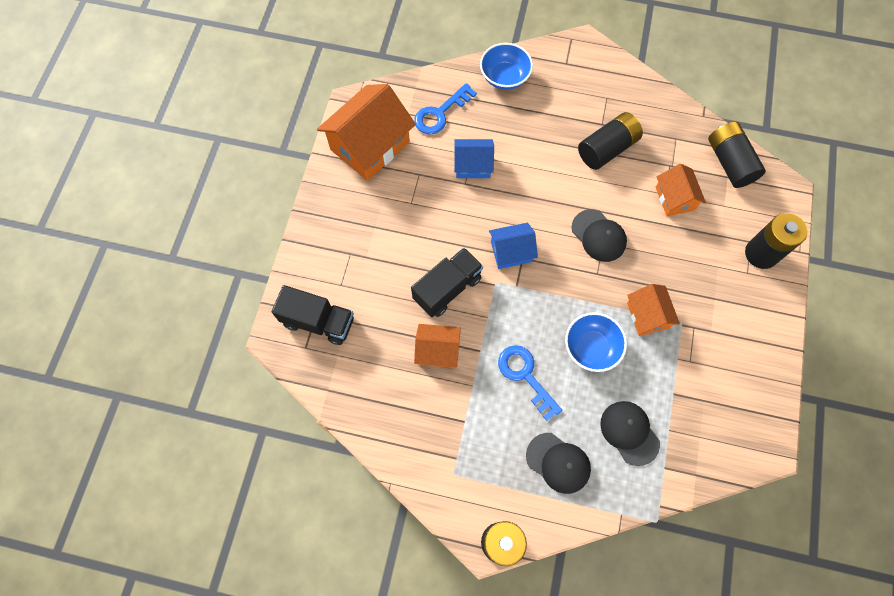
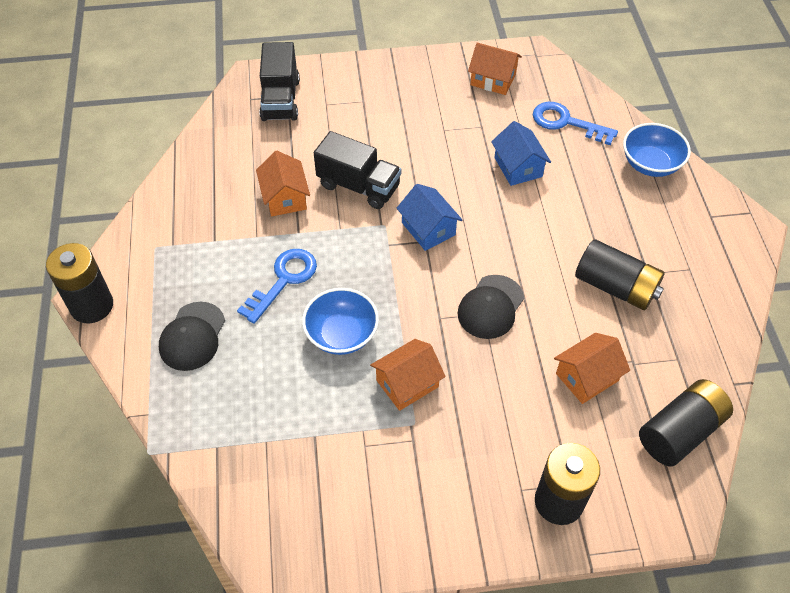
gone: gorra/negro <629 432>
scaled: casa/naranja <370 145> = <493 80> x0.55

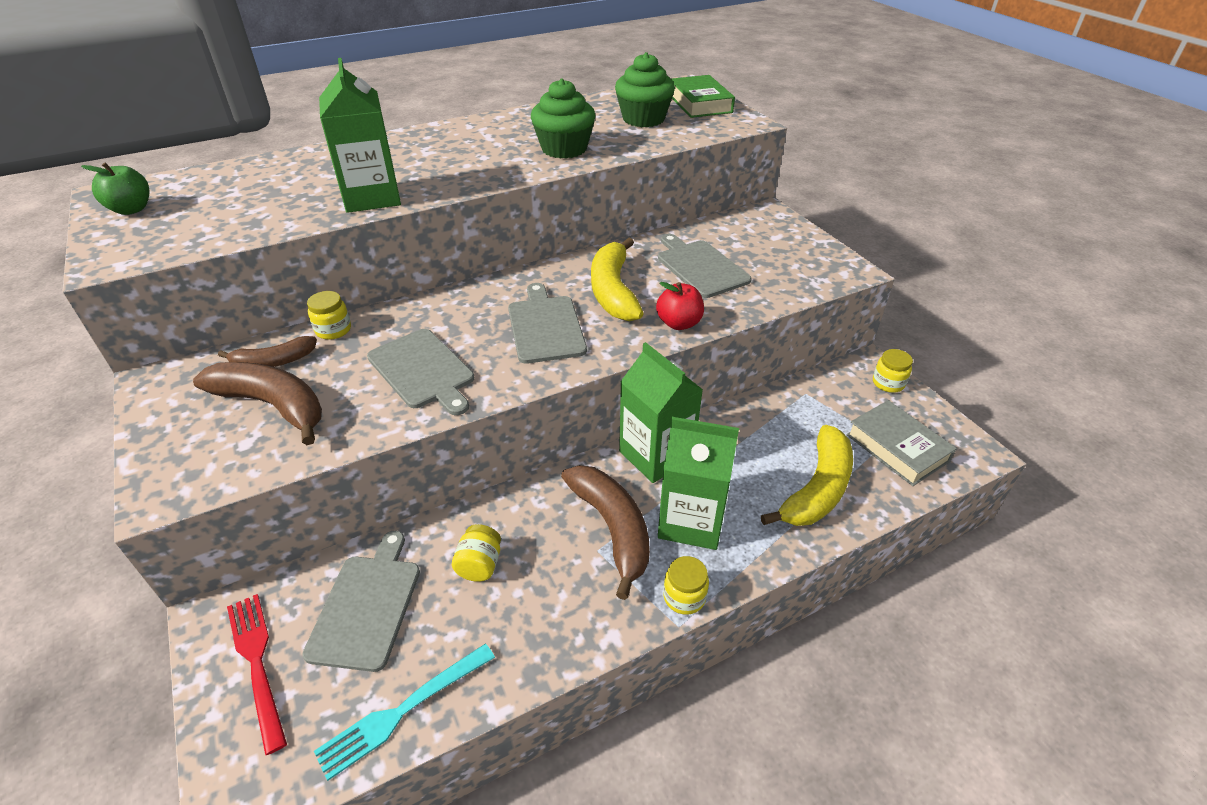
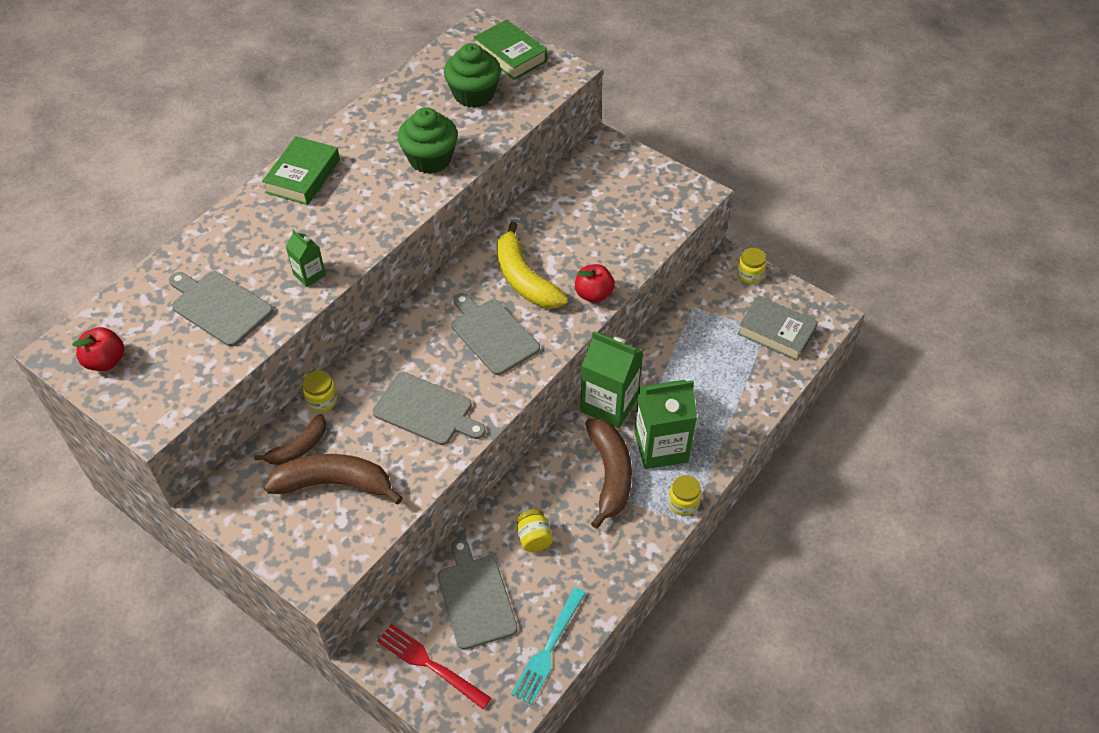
gone: plátano/amarillo <817 489>
new: libro/verde <303 176>
shifted: tabla de cortar/gris <700 267> to <219 307>
repainted: manzana/verde <131 209> to manzana/rojo <106 361>
rotated: plátano/marrón <612 528> = <610 474> 45 degrees clockwise
scaled: cartón de leche/verde <372 197> = <309 274> x0.50

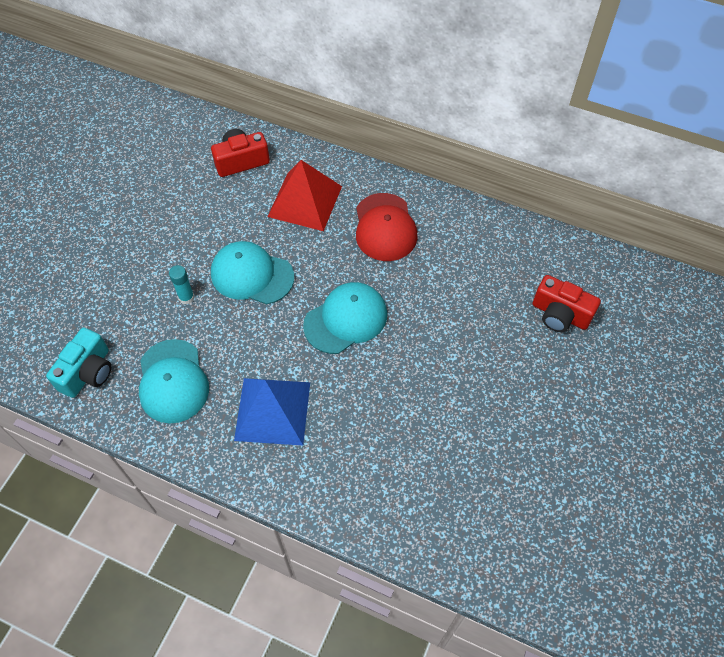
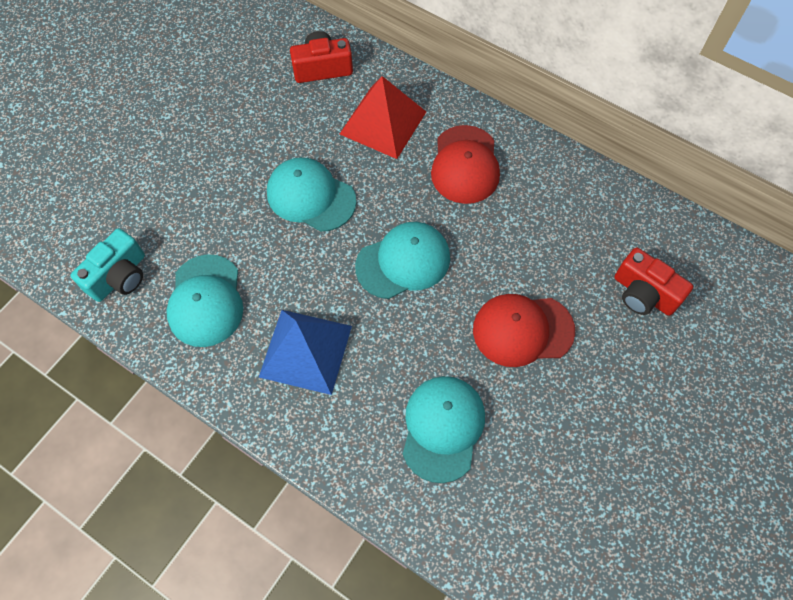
gone: barra de pegamento/turquesa <186 297>
new: gorra/turquesa <442 428>; gorra/rojo <522 330>

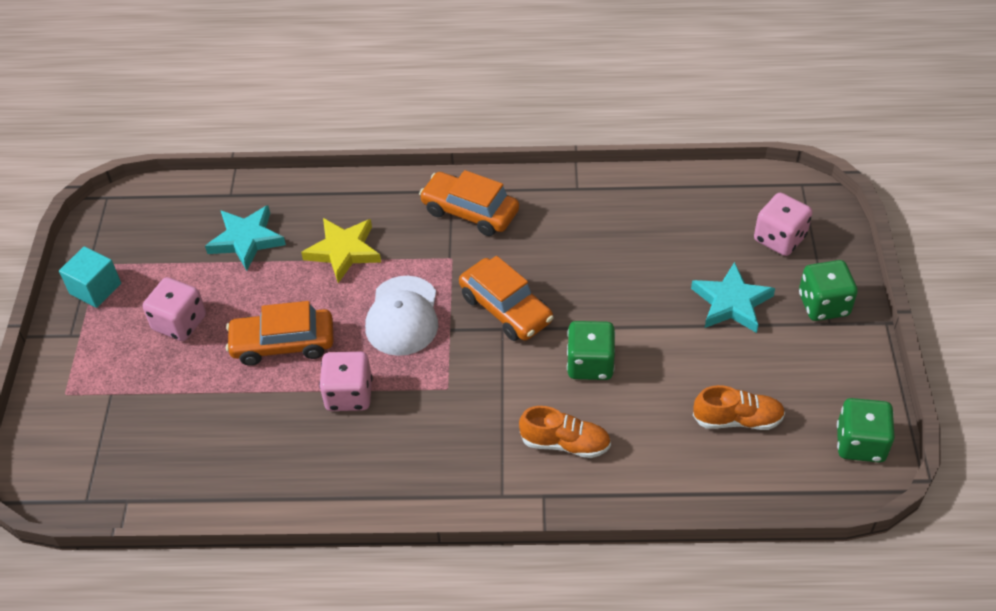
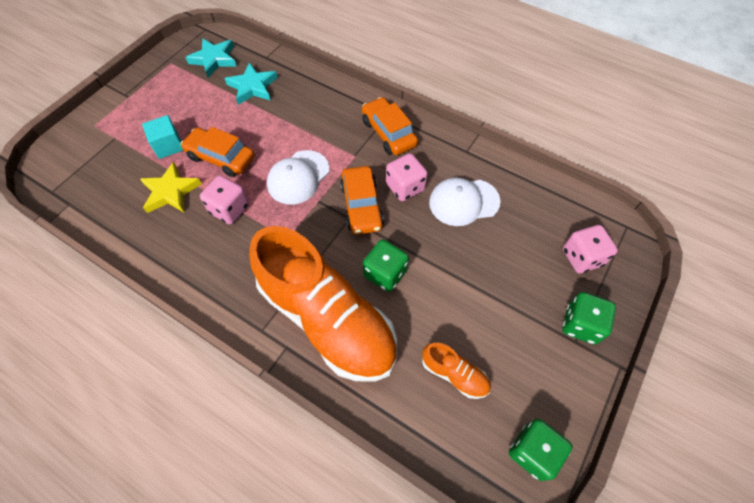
new: gorra/blanco <463 202>
shifted: cubo/turquesa <95 288> to <168 146>; dado/rosa <180 323> to <405 187>; estrella/amarillo <343 251> to <170 191>; estrella/turquesa <731 302> to <214 59>
scaled: zapato/naranja <565 443> = <327 319> x2.47

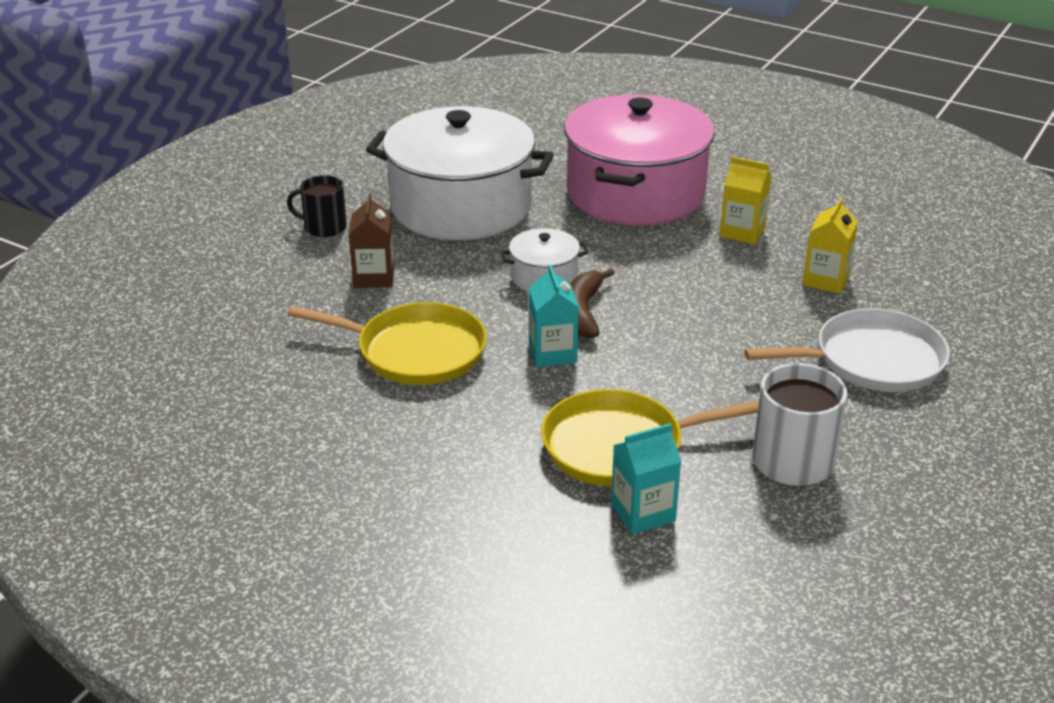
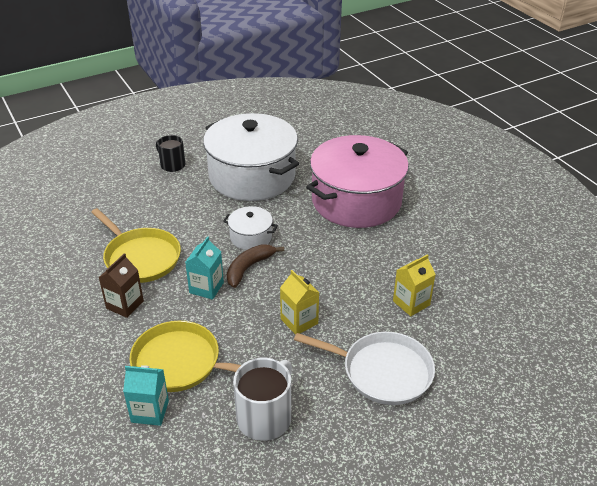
shifted: cartón de leche/marrón <374 277> to <125 305>; cartón de leche/amarillo <742 232> to <299 321>

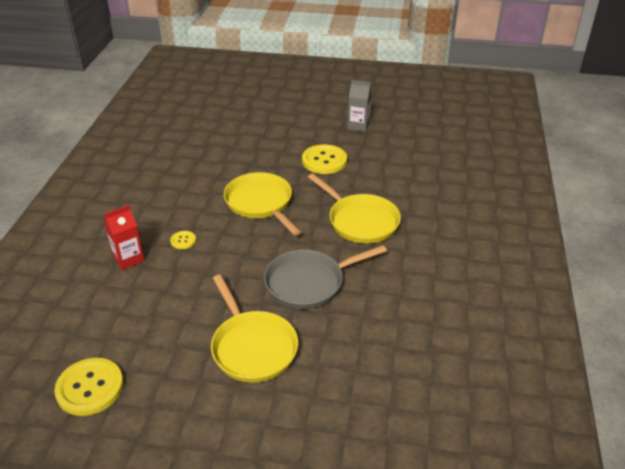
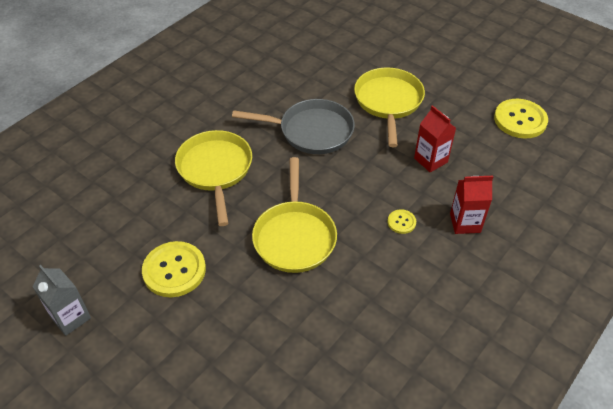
new: cartón de leche/rojo <430 160>

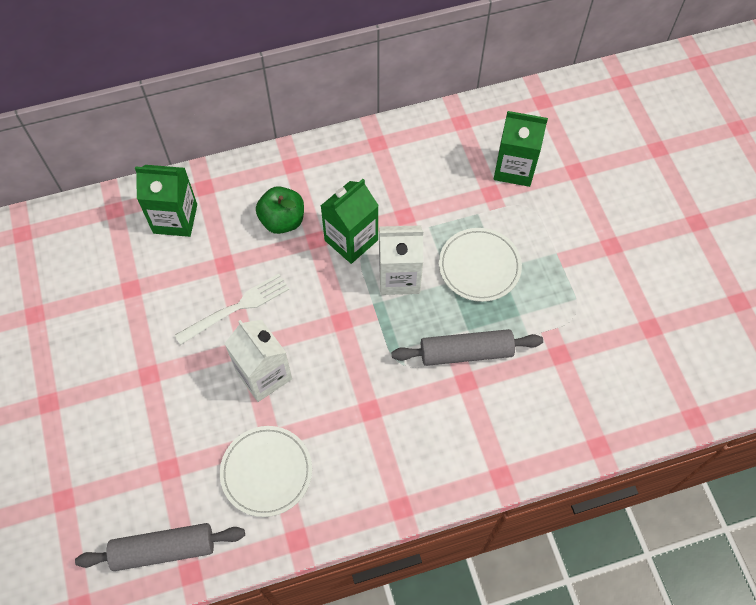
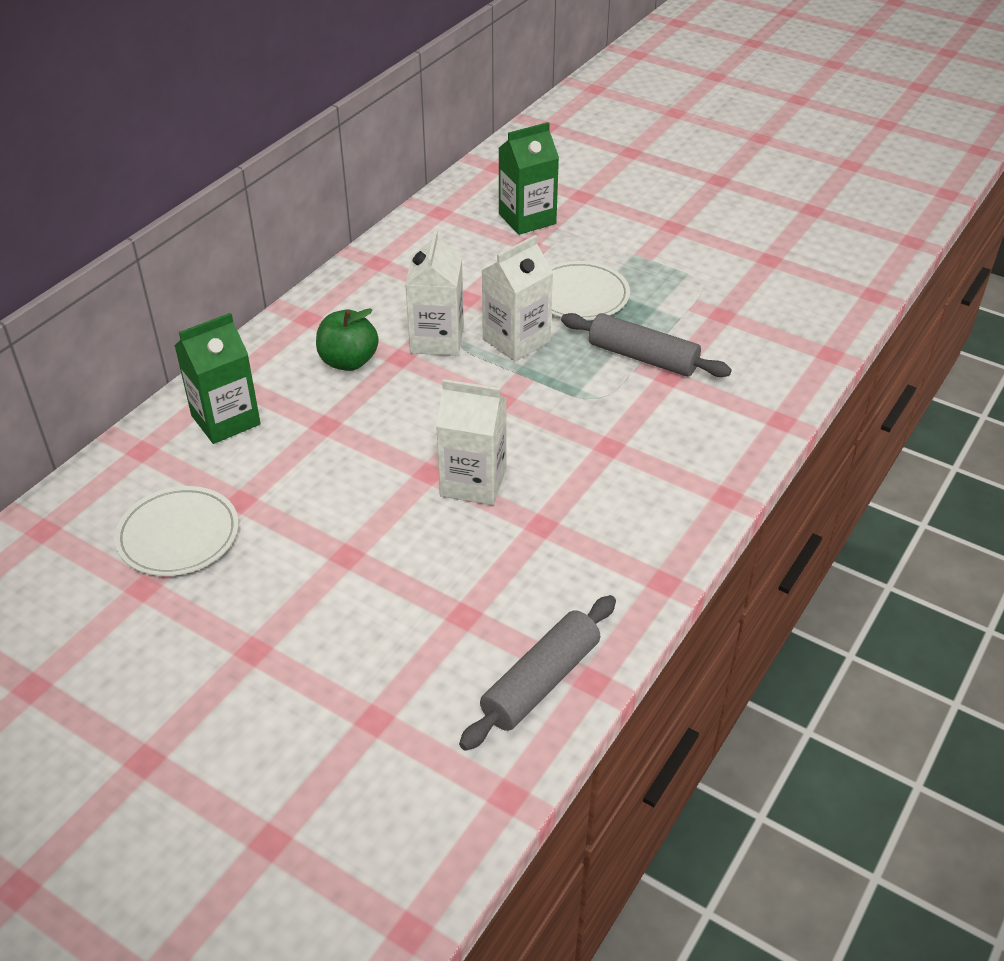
gone: tenedor/blanco <236 308>
shifted: plato/blanco <266 472> to <178 535>
repainted: cartón de leche/verde <351 240> to cartón de leche/blanco <437 339>
rotated: rodillo/gris <466 352> = <643 357> 75 degrees clockwise

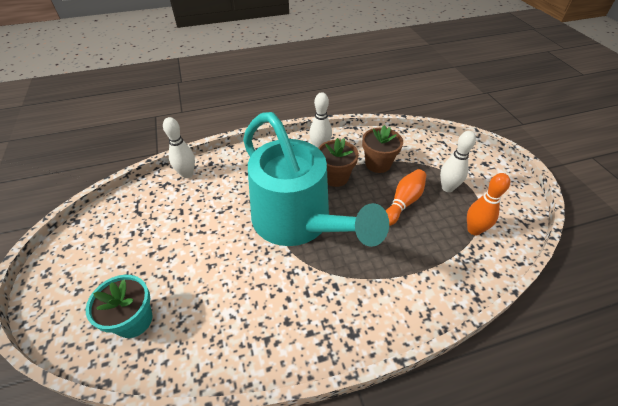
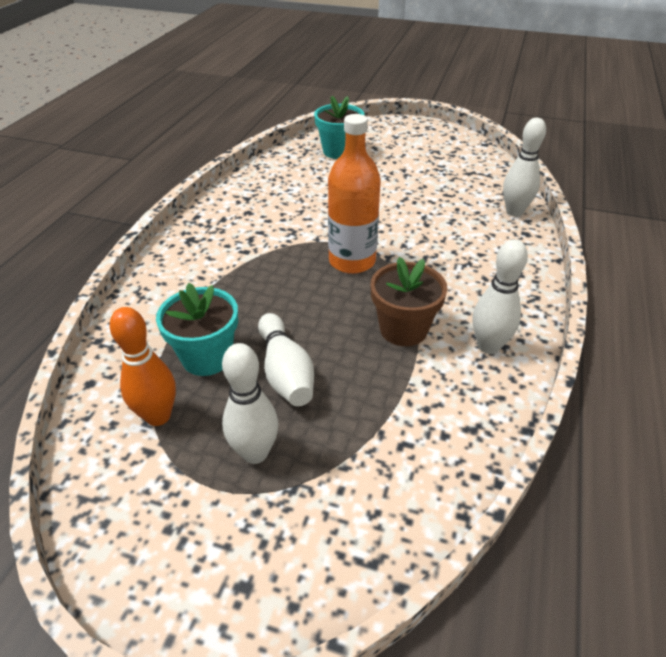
gone: maceta/marrón <378 164>
new: maceta/turquesa <207 357>
swapped: regadera/turquesa <298 222> to botella/naranja <352 261>
repainted: bolo/naranja <403 202> to bolo/blanco <285 372>

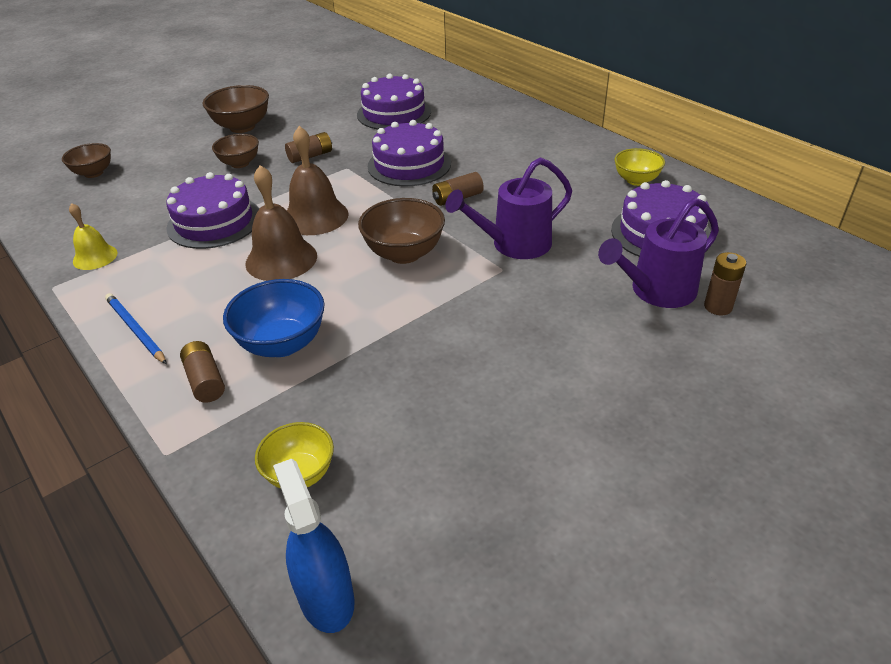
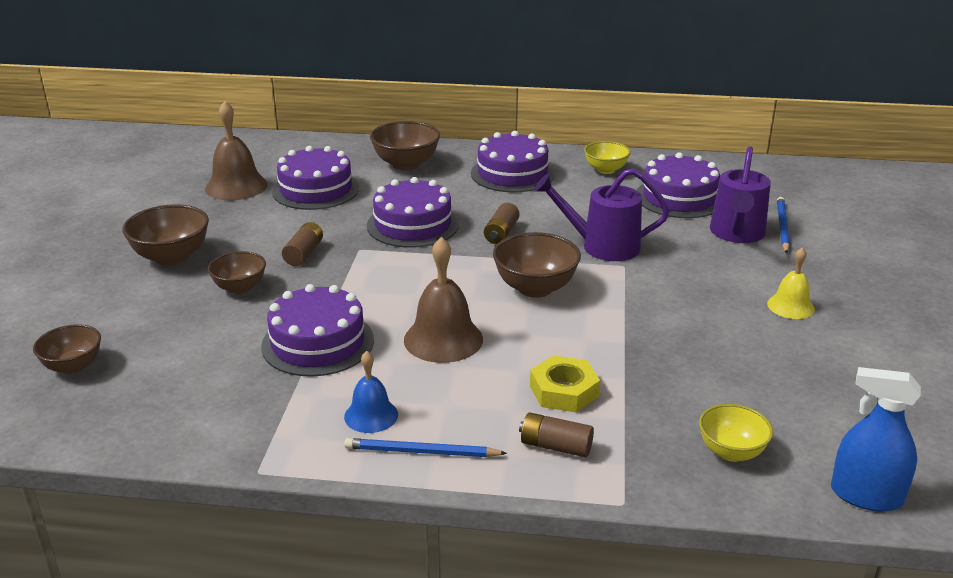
new: campana/azul <371 415>; cuenco/marrón <406 164>; tarta/morado <512 173>
shifted: campana/amarillo <95 257> to <790 306>; campana/marrón <315 216> to <236 186>
swapped: cuenco/azul <282 344> to tuerca/amarillo <564 391>; pila/marrón <718 307> to lápiz/azul <782 227>
rotated: regadera/morado <514 245> = <602 246> 75 degrees clockwise

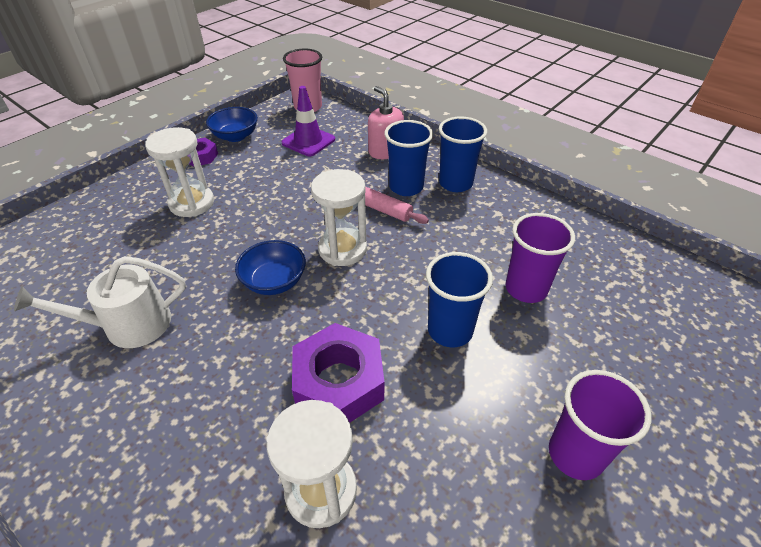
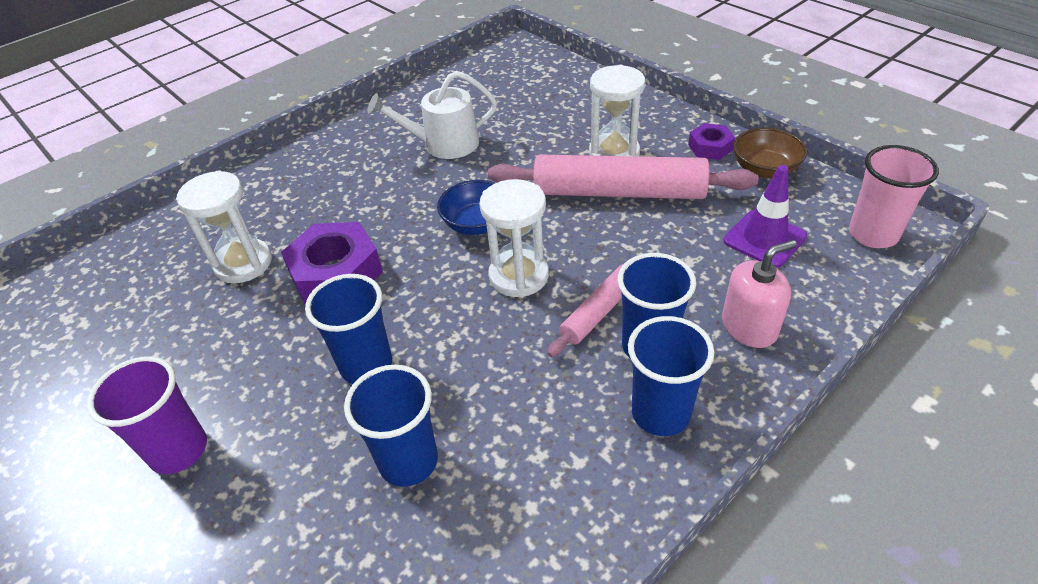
new: rodillo/rosa <618 192>
repainted: cuenco/azul <235 136> to cuenco/marrón <764 169>; vaso/morado <526 289> to vaso/azul <408 461>
rotated: regadera/blanco <129 325> = <444 144> 90 degrees counterclockwise

